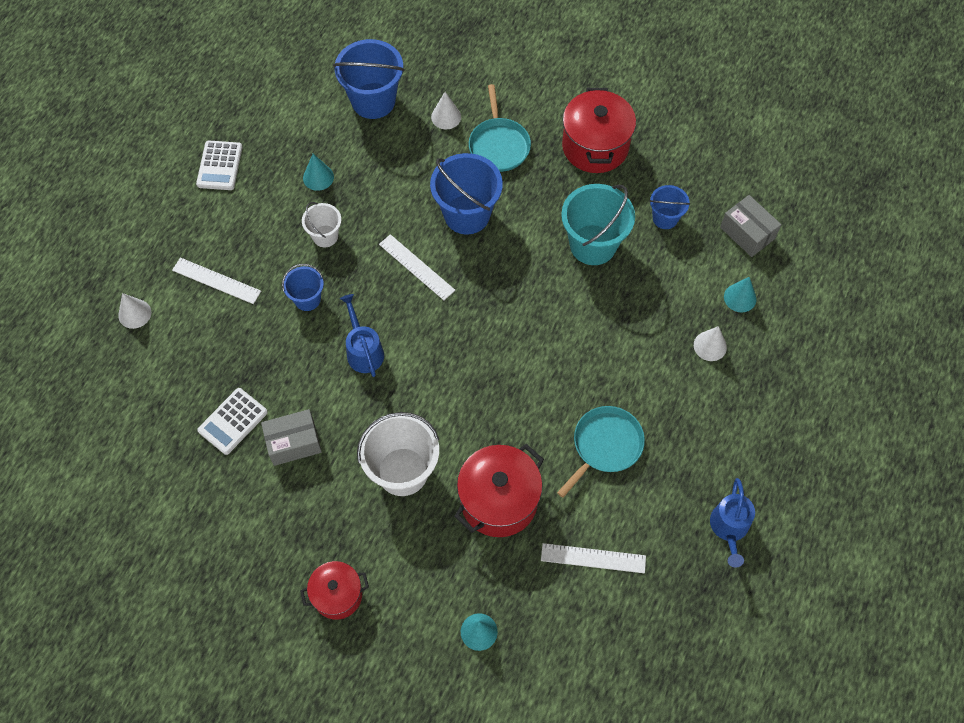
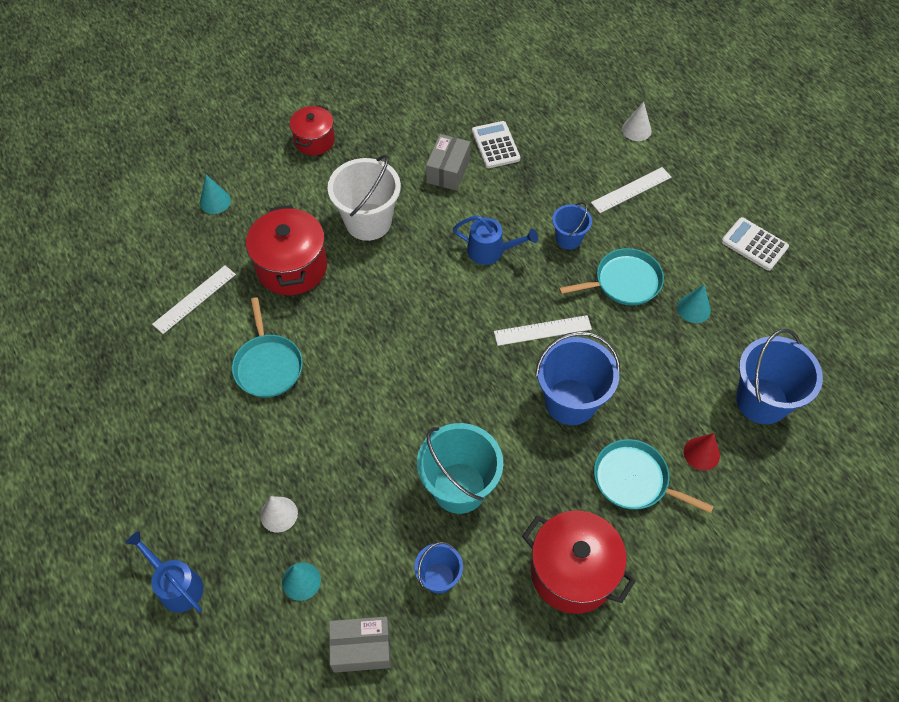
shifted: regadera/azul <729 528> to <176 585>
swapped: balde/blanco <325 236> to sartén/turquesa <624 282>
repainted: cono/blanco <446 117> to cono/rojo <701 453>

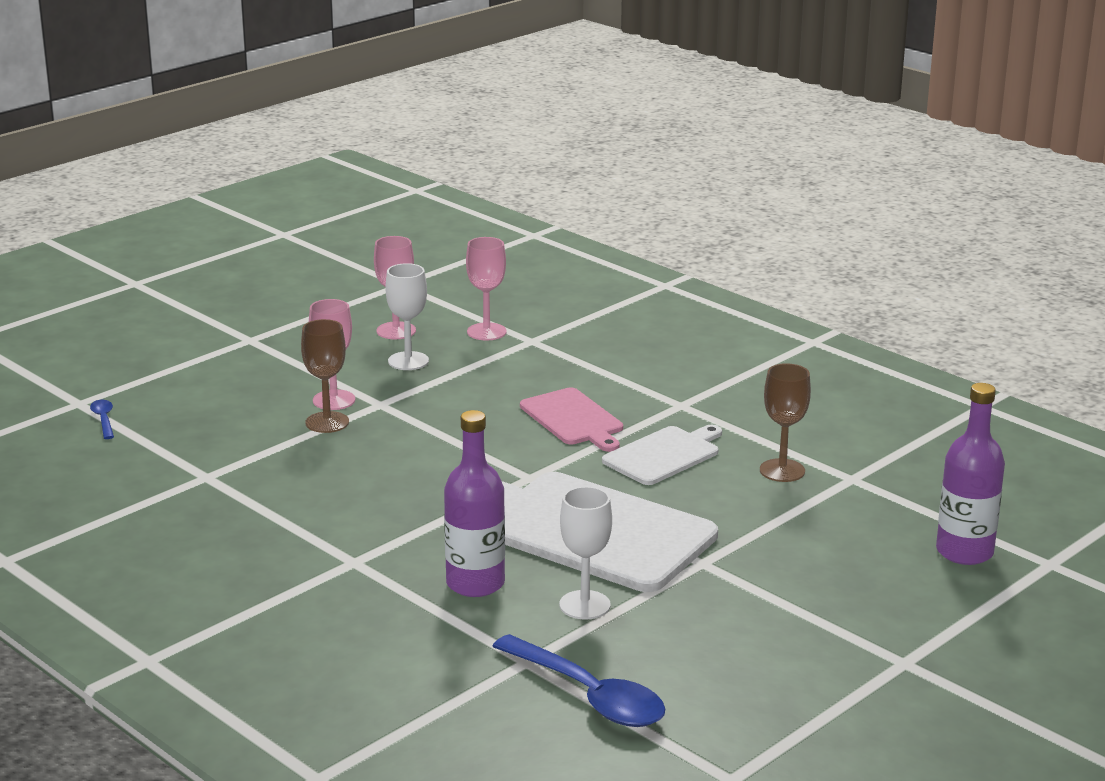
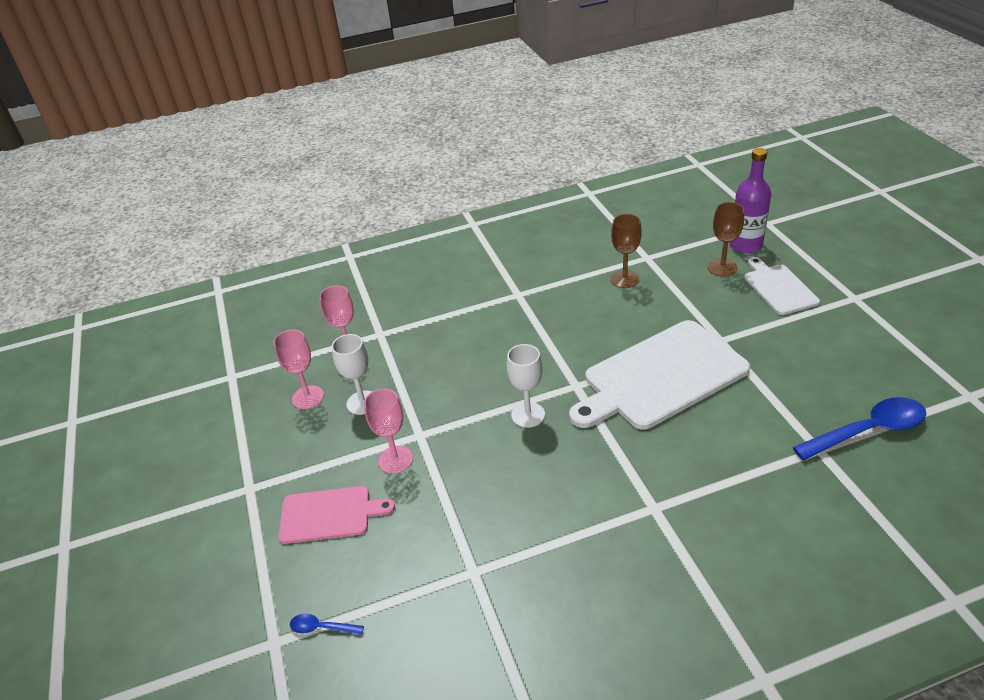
gone: botella/morado <475 583>
shifted: copa/marrón <327 422> to <722 268>; tabla de cortar/rosa <573 419> to <329 514>; copa/blanco <584 605> to <528 415>; tabla de cortar/blanco <664 455> to <779 288>

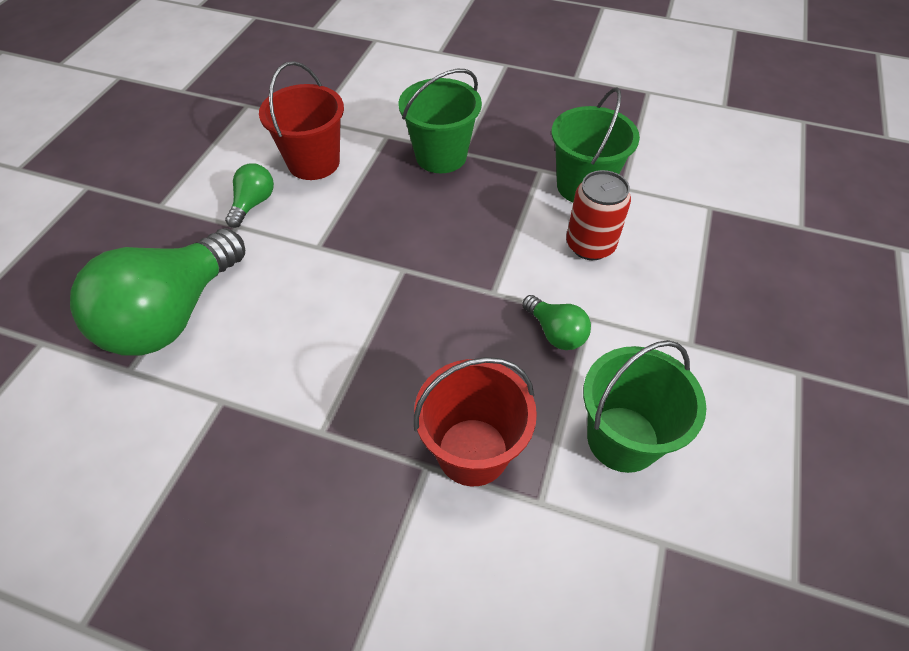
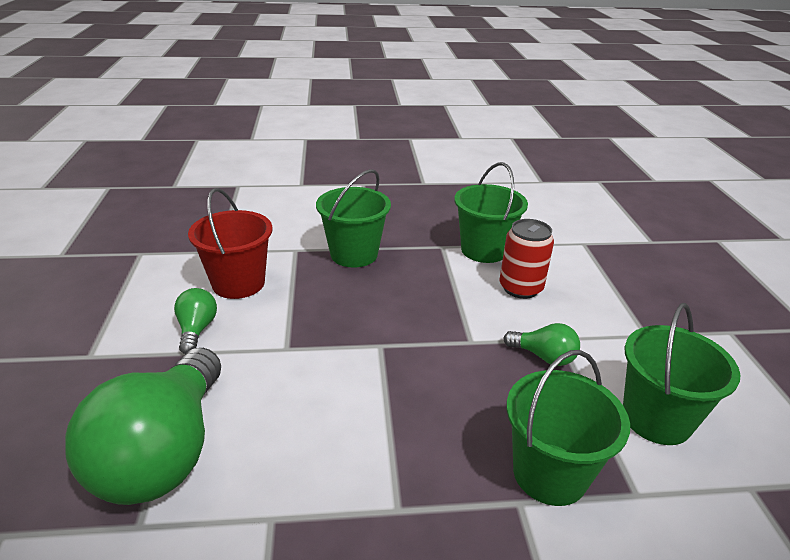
repainted: balde/rojo <472 451> to balde/verde <549 473>

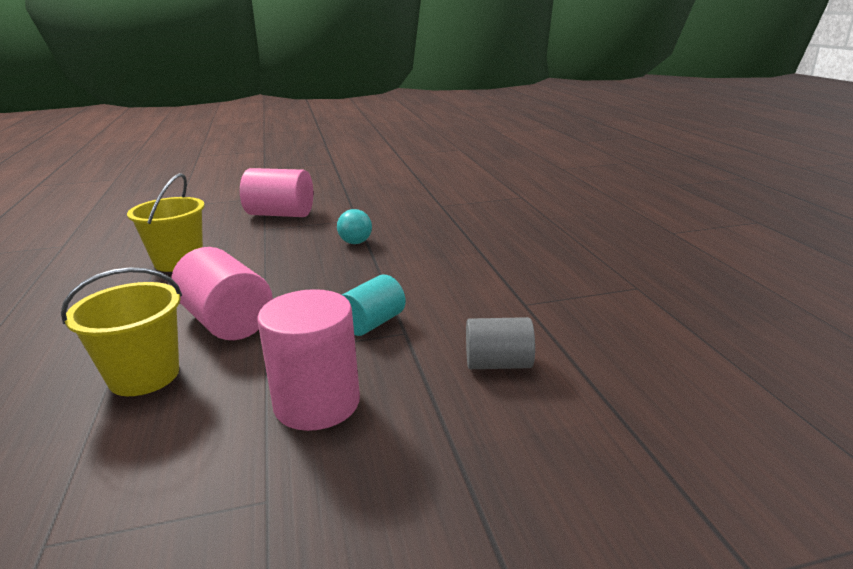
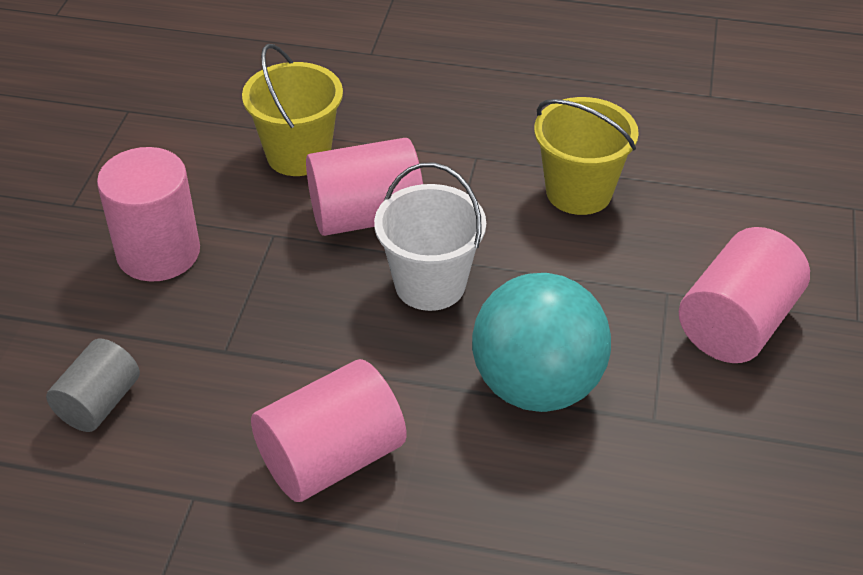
gone: cilindro/turquesa <372 323>
new: cilindro/rosa <331 458>; balde/blanco <430 284>
scaled: pelota/turquesa <355 242> = <537 385> x2.20

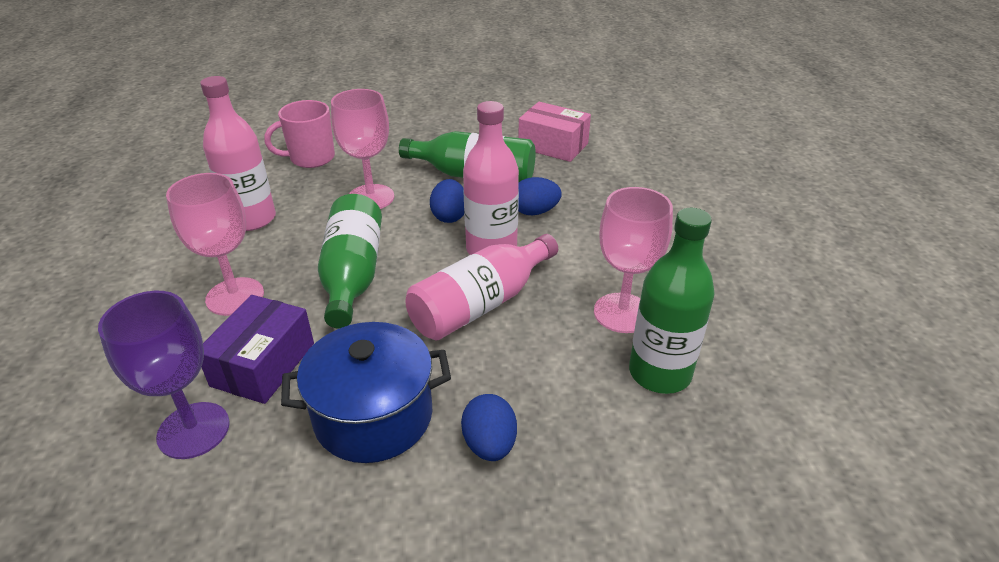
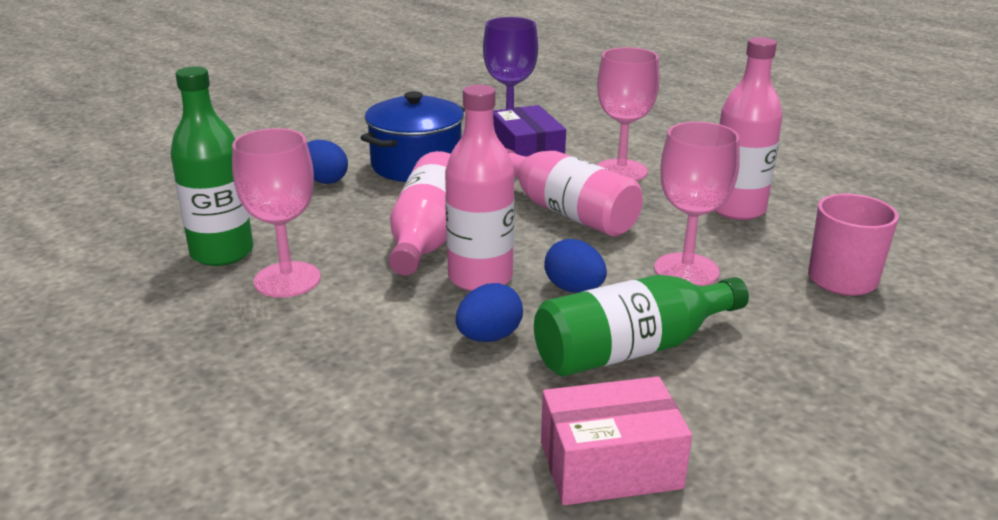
repainted: botella/verde <353 275> to botella/rosa <567 212>

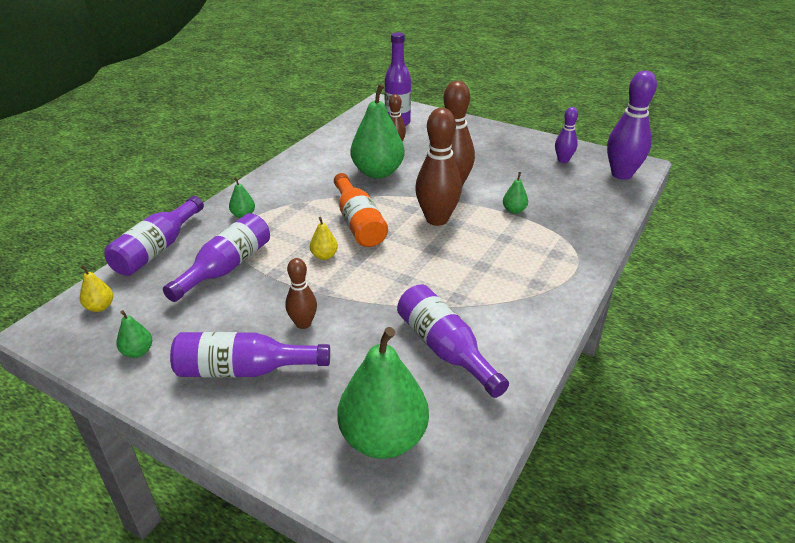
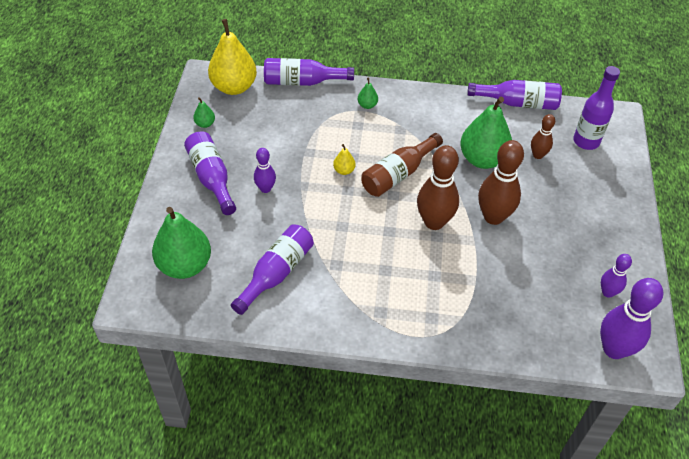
gone: pera/verde <514 210>
shifted: botella/morado <226 268> to <517 103>
repainted: bolo/marrón <303 324> to bolo/morado <265 188>; botella/naranja <358 222> to botella/marrón <398 174>
scaled: pera/amarillo <100 307> = <234 87> x2.32

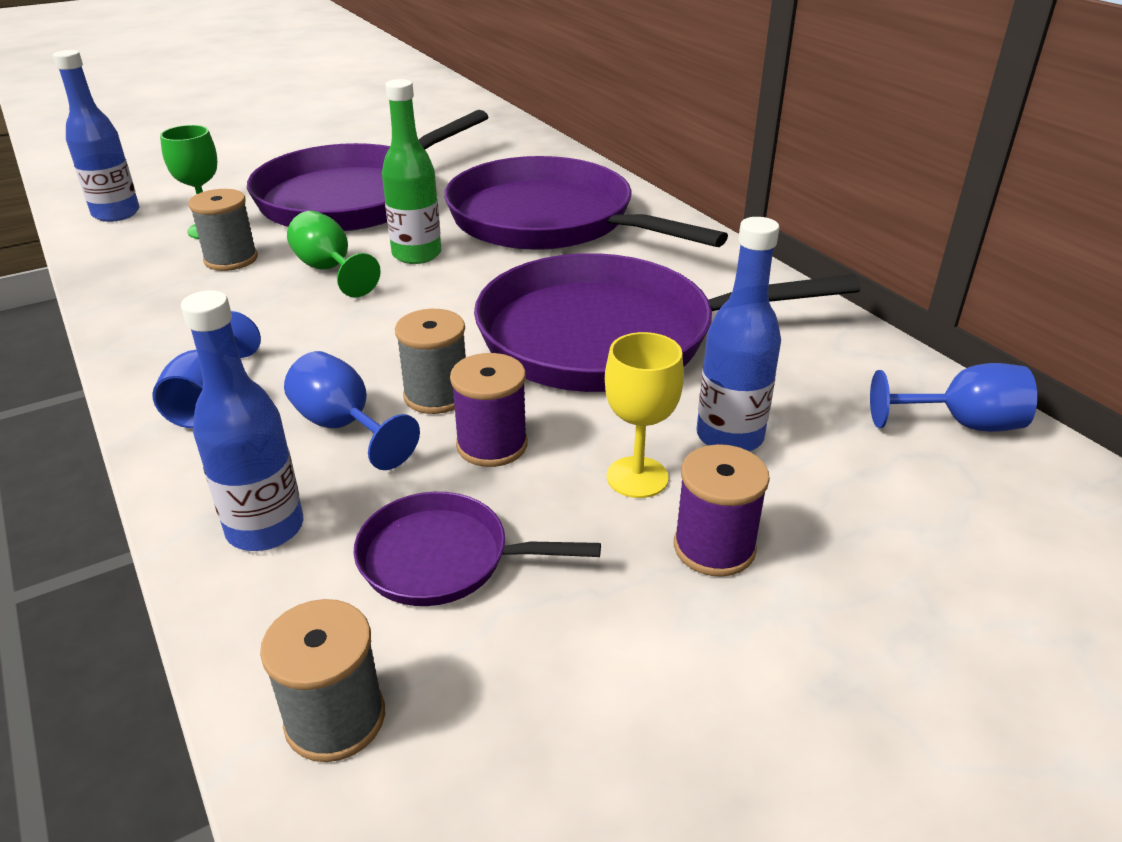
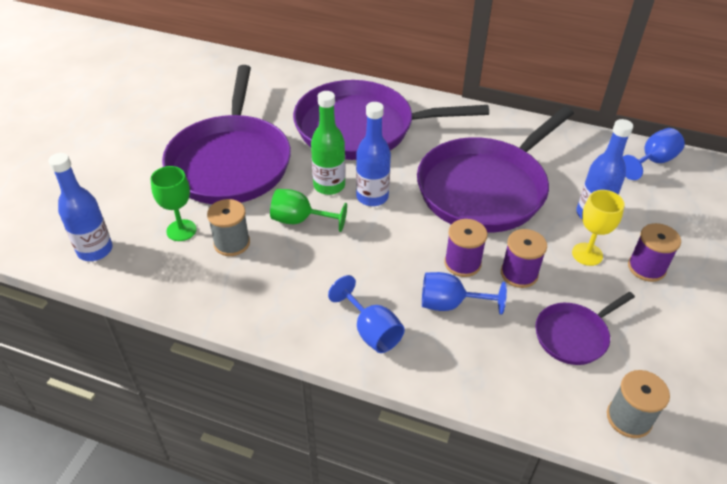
shifted: botella/azul <265 528> to <372 197>
repainted: carrete/gris <436 395> to carrete/morado <462 263>

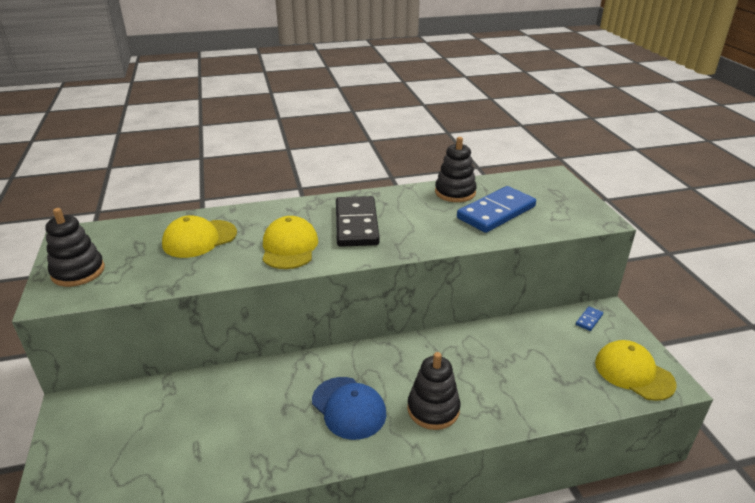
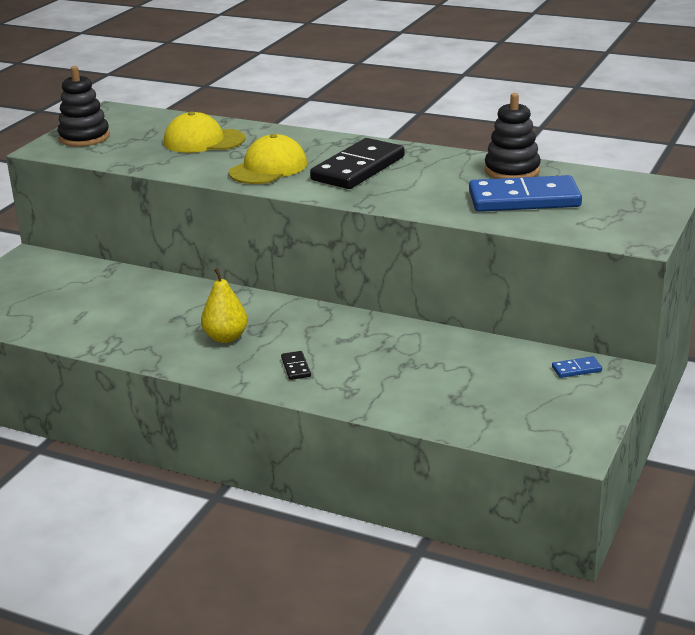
gone: gorra/amarillo <633 373>
swapped: gorra/azul <348 408> to pera/amarillo <226 337>; juguete apilable/negro <433 409> to ficha de dominó/negro <295 367>

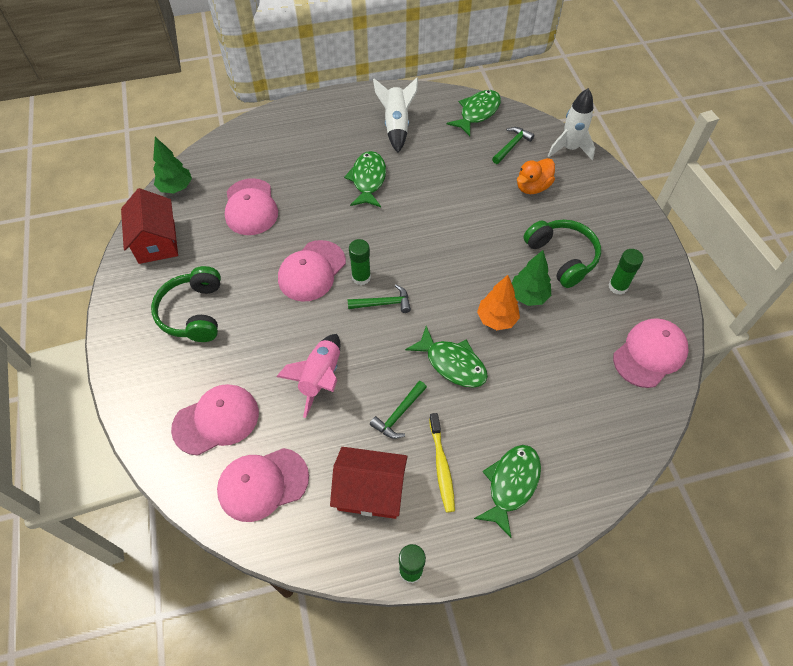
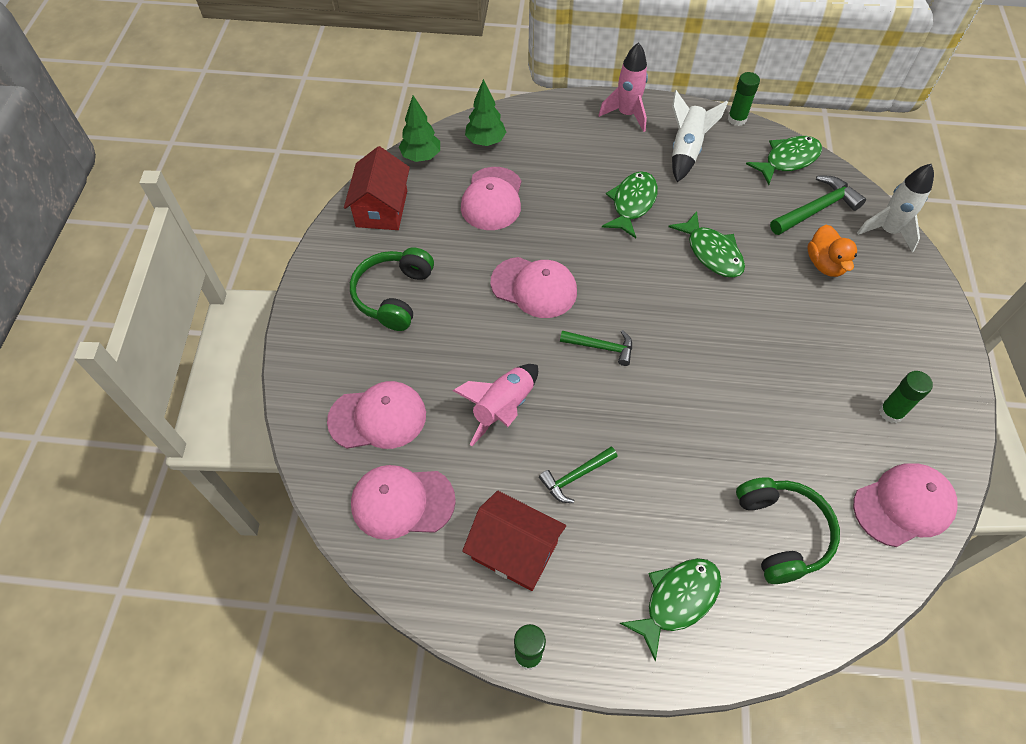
gone: cepillo de dientes/amarillo <441 466>; árbol/naranja <496 319>
new: cohete/rosa <626 114>
shifted: barra de pegamento/verde <361 277> to <737 119>; pez/verde <452 363> to <711 252>; árbol/verde <528 296> to <485 141>; auriculares/verde <562 257> to <781 533>
rotated: gorra/rosa <311 271> = <534 287> 120 degrees counterclockwise; pato/naranja <532 187> = <825 264> 75 degrees counterclockwise
scaled: martillo/verde <512 146> = <816 209> x1.53

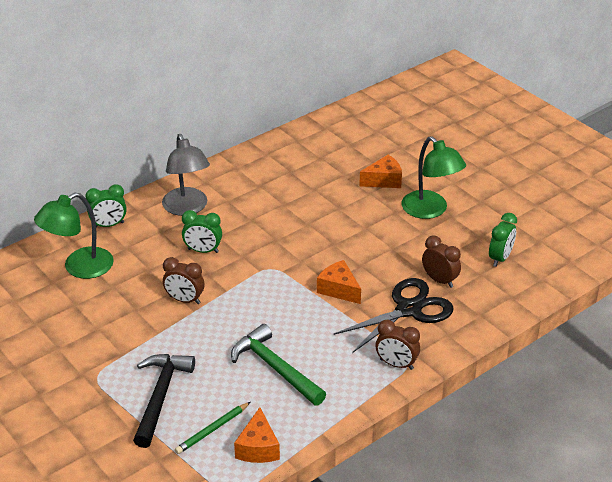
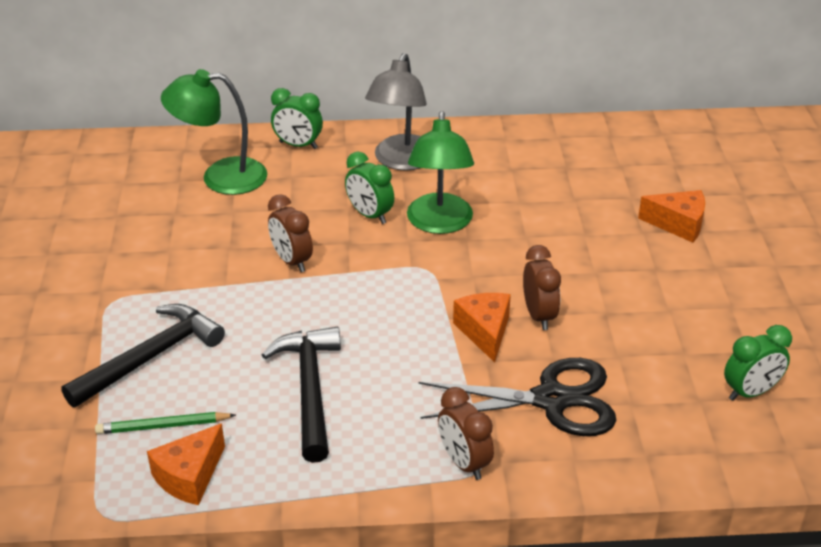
shifted: lámpara/verde <430 210> to <439 223>; despertador/marrón <439 280> to <539 316>
repainted: martillo/verde <275 368> to martillo/negro <309 390>

